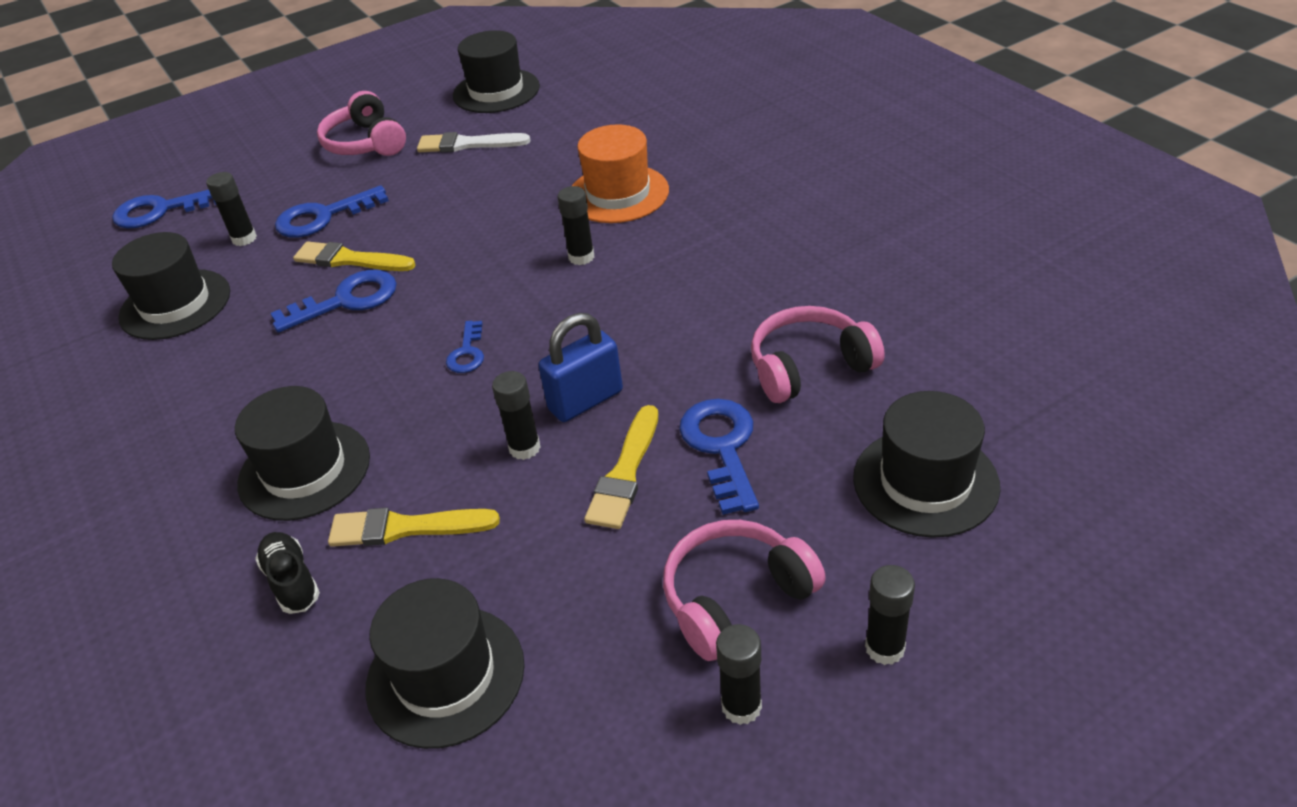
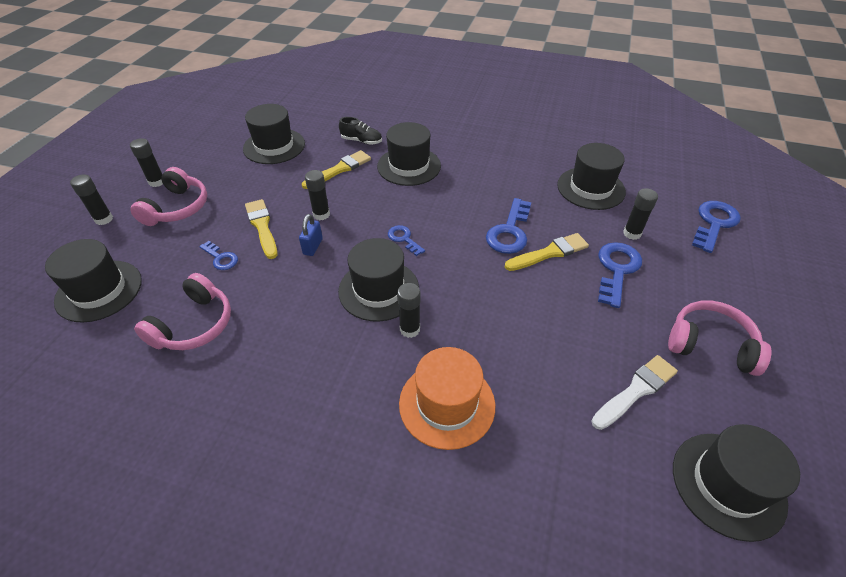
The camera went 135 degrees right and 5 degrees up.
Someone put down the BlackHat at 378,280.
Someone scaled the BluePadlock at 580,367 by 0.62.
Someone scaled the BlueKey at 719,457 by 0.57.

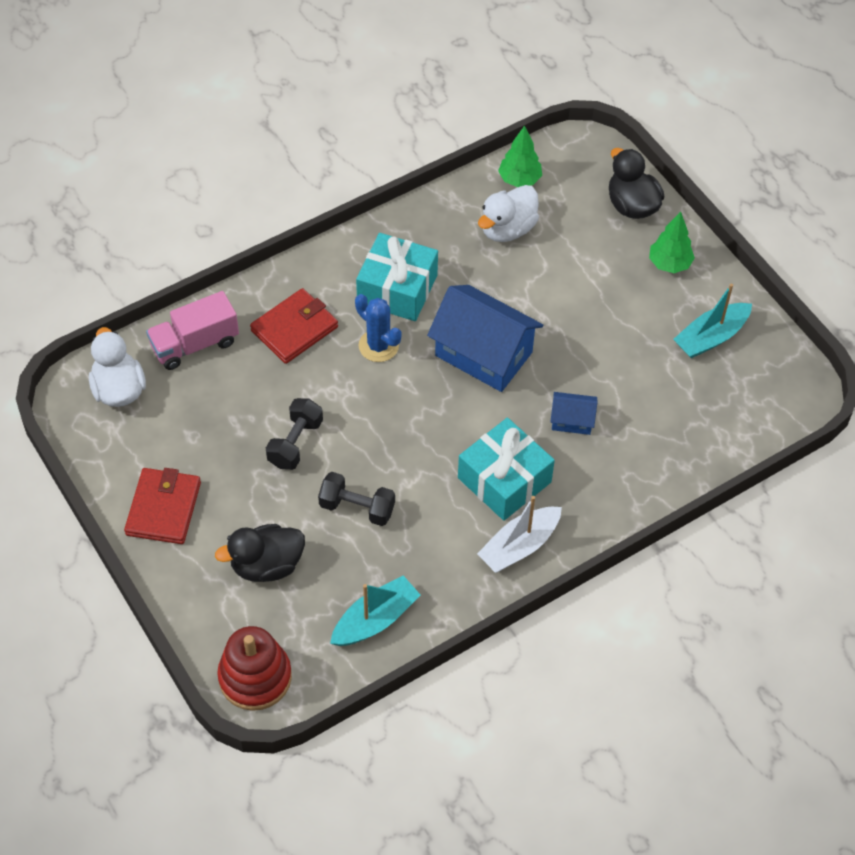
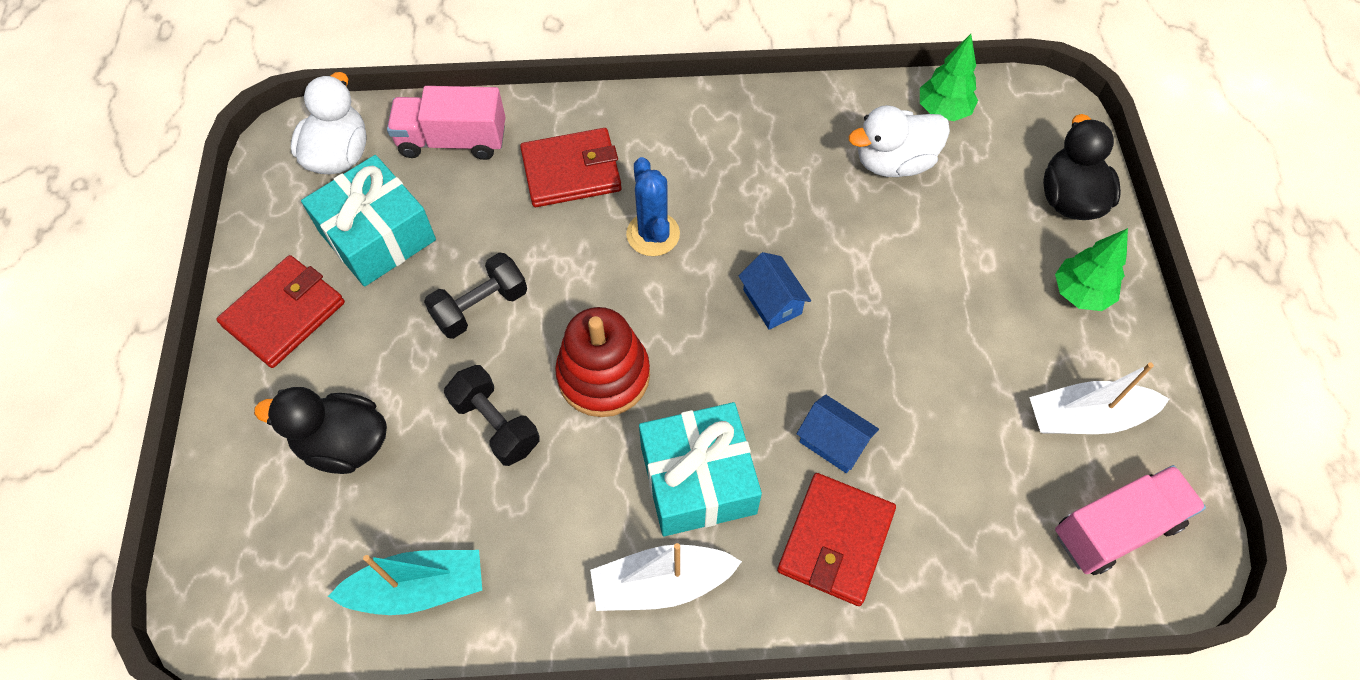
The camera went 30 degrees right and 5 degrees up.
Someone put down the RedWallet at 836,539.
Someone put down the PinkTruck at 1130,520.
Someone carried the RedStackingToy from 254,668 to 602,362.
Someone carried the TurquoiseGift from 397,277 to 368,221.
Someone repainted the TurquoiseBoat at 712,321, which became the WhiteBoat at 1099,398.
Someone scaled the BlueHouse at 485,338 by 0.48.

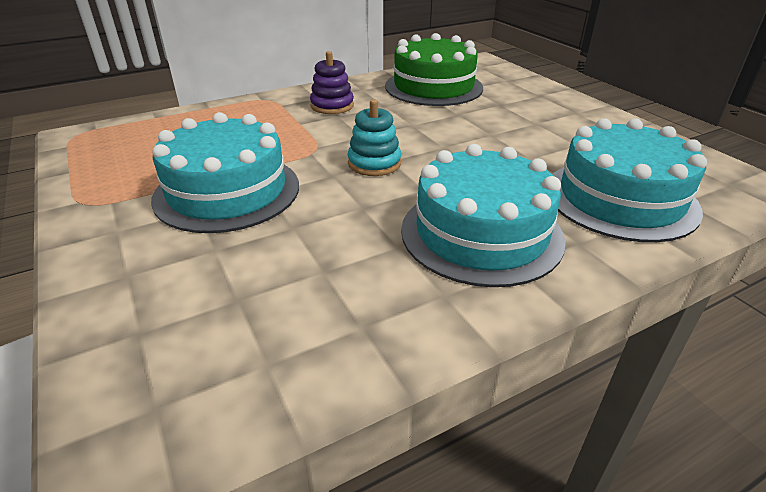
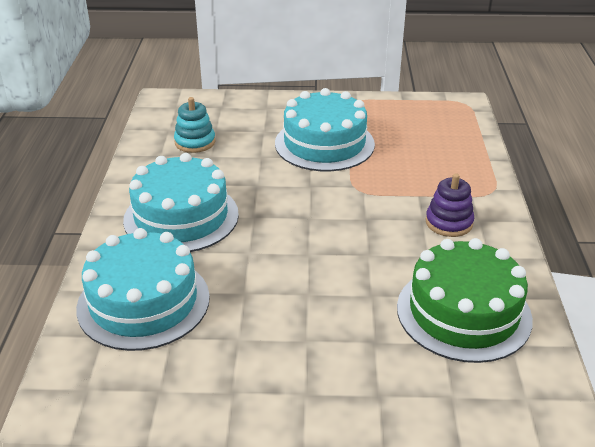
The camera went 120 degrees right and 0 degrees up.
Someone carried the TurquoiseStackingToy from 374,137 to 194,125.

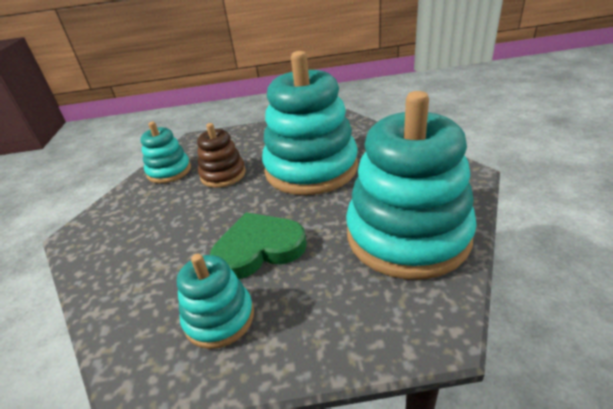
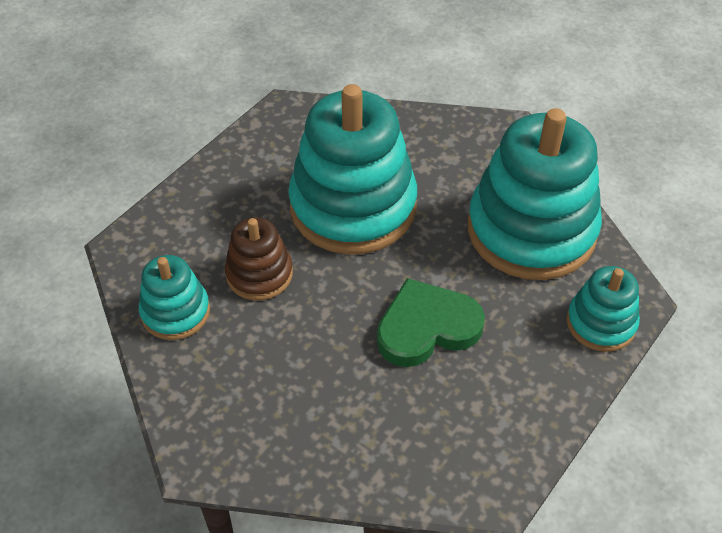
The camera went 50 degrees left and 15 degrees up.
Someone carried the TurquoiseStackingToy from 215,301 to 603,309.
Someone rotated the GreenHeart at 258,245 by 45 degrees clockwise.

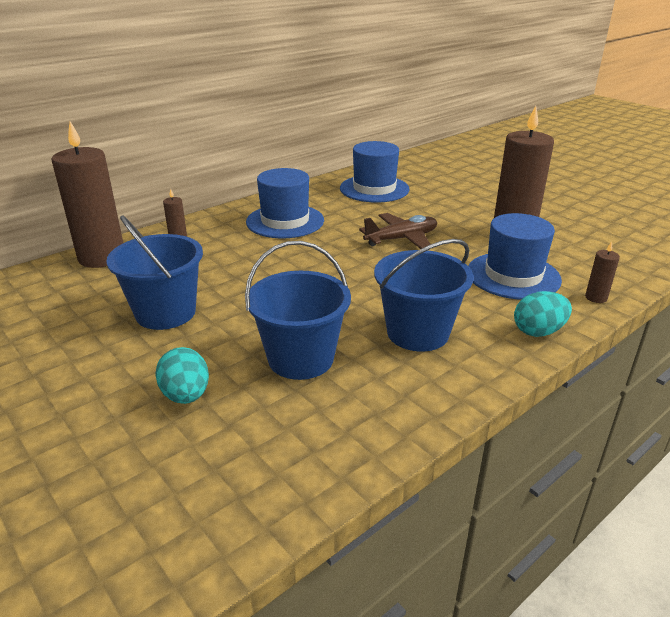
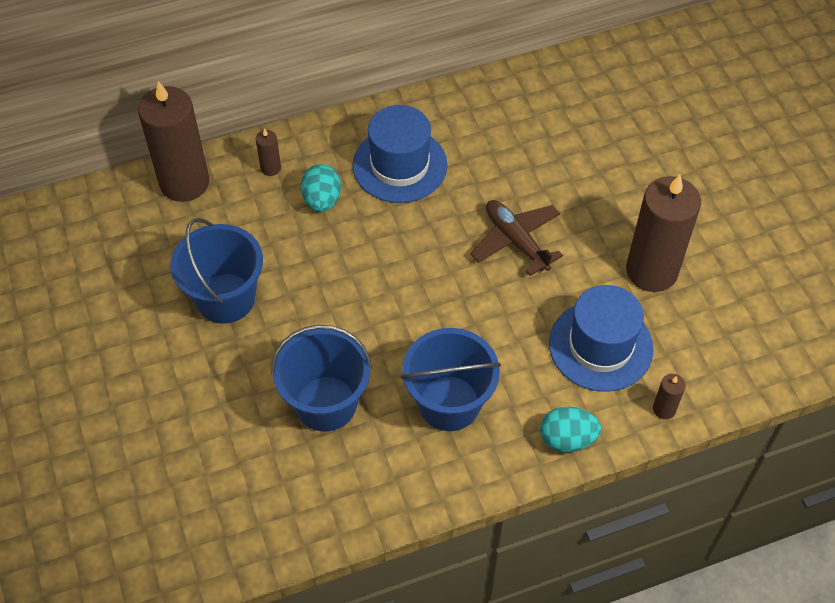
The camera went 20 degrees right and 25 degrees up.
Someone took away the BlueHat at 375,172.
Someone carried the TurquoiseEgg from 182,375 to 321,188.
Someone rotated the BrownPlane at 398,231 by 120 degrees counterclockwise.

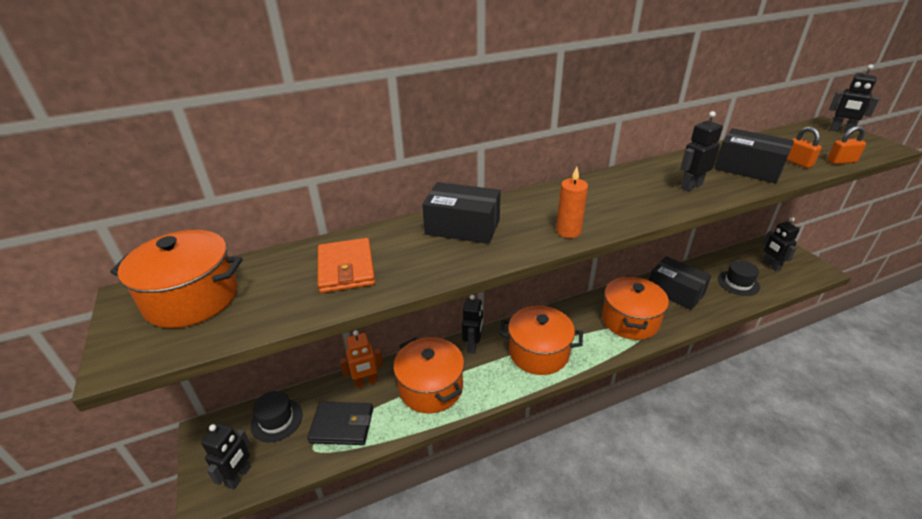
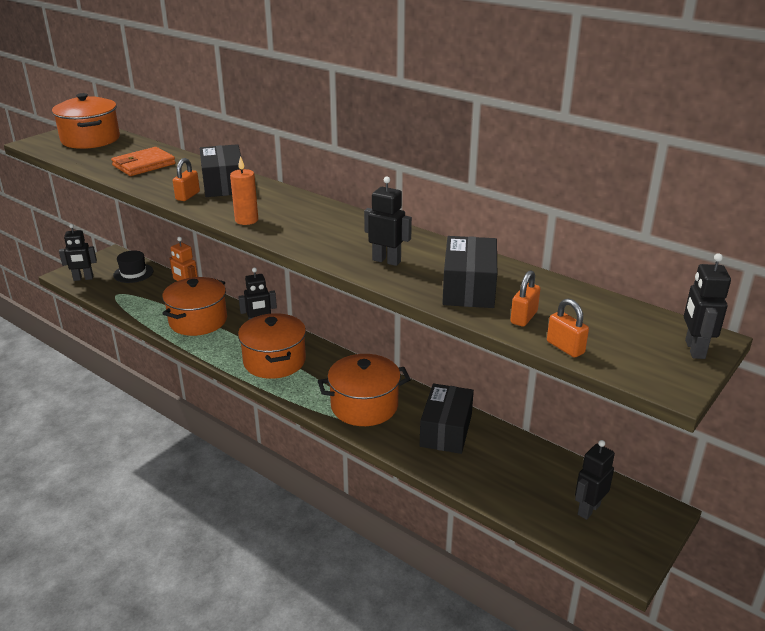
The camera went 60 degrees right and 5 degrees down.
Someone took away the BlackWallet at 340,423.
Someone took away the BlackHat at 739,278.
Someone put down the OrangePadlock at 186,179.

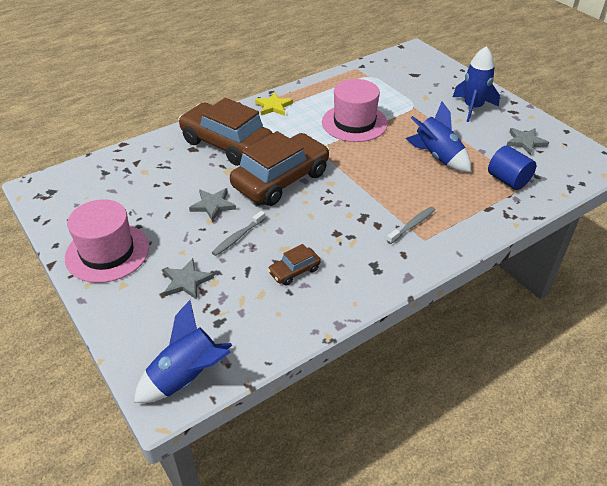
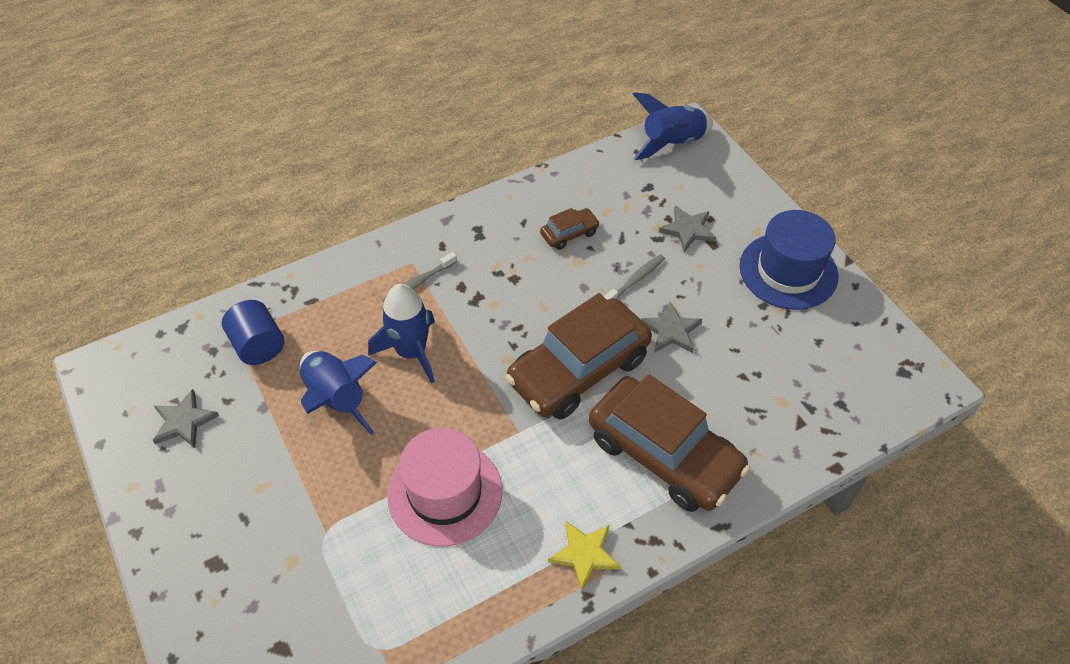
The camera went 175 degrees left and 10 degrees up.
Someone carried the BlueRocket from 476,84 to 401,334.
Someone repainted the PinkHat at 107,241, which became the BlueHat at 789,260.

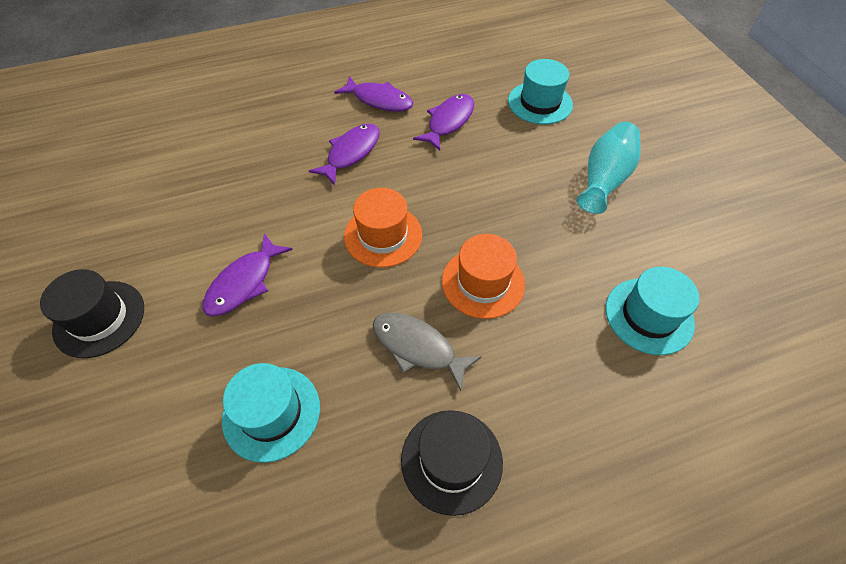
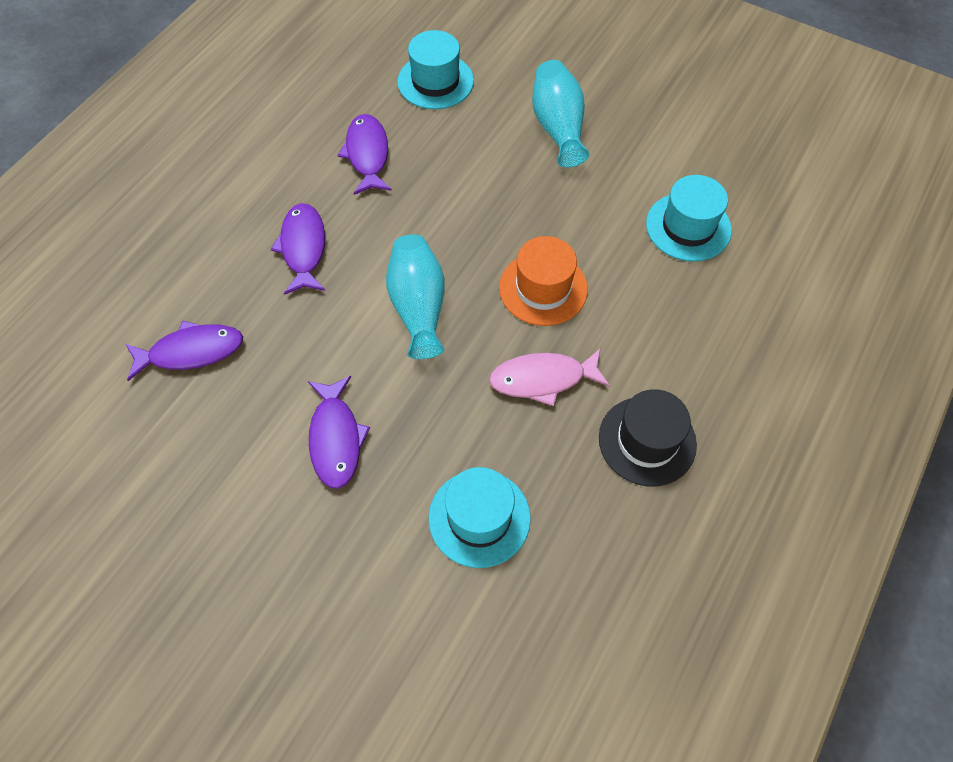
The camera went 40 degrees left and 5 degrees up.
Someone took away the BlackHat at 92,313.
Someone carried the PurpleFish from 373,94 to 184,351.
Someone swapped the OrangeHat at 383,228 for the TurquoiseVase at 415,296.
Someone repainted the GreyFish at 427,352, which became the PinkFish at 549,377.

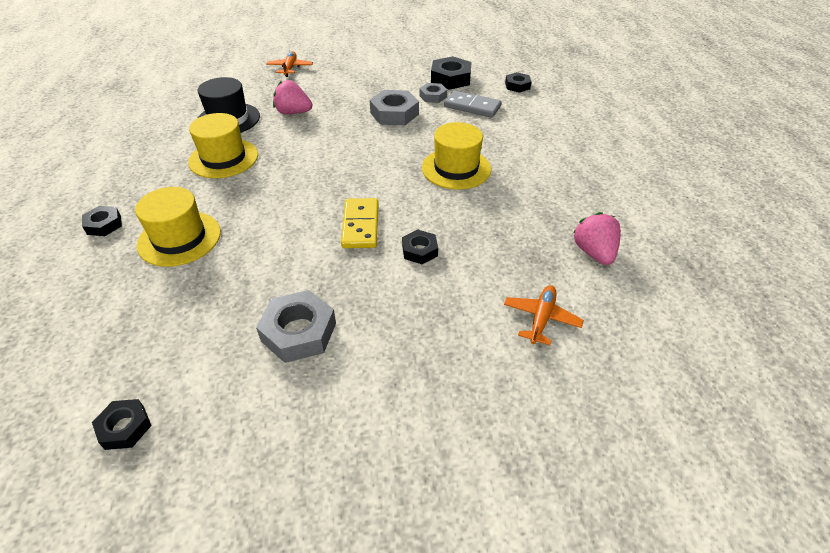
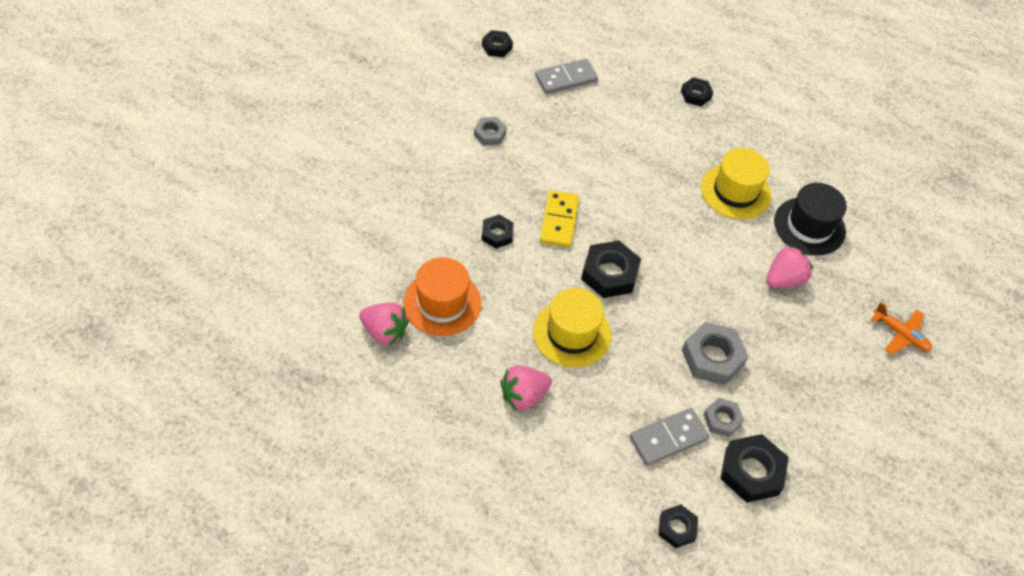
The camera went 125 degrees right and 10 degrees up.
Someone took away the YellowHat at 178,227.
Someone took away the OrangePlane at 544,315.
Someone put down the OrangeHat at 442,296.
Someone put down the PinkStrawberry at 526,387.
Someone put down the GreyDomino at 566,76.
Someone put down the BlackNut at 611,269.
Someone rotated the YellowDomino at 360,223 by 60 degrees clockwise.
Someone scaled the GreyNut at 296,326 by 0.59.

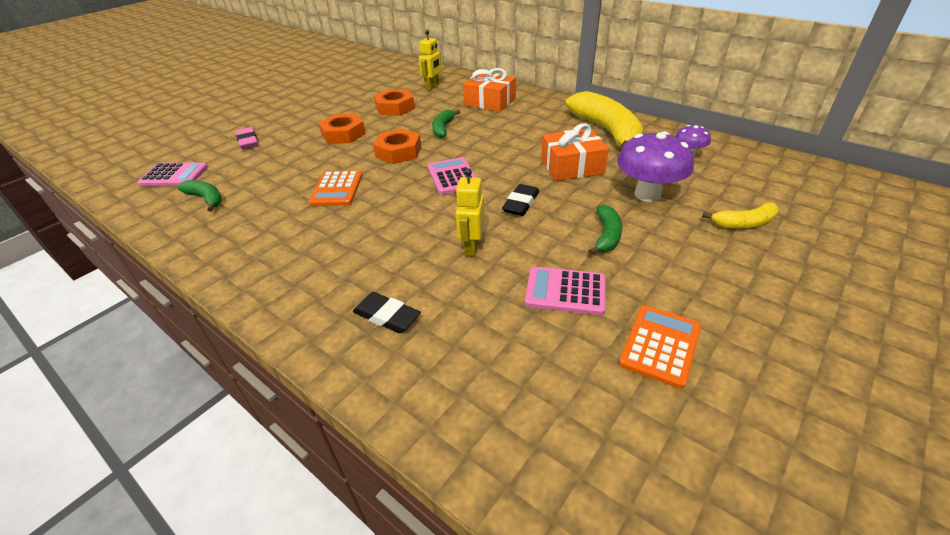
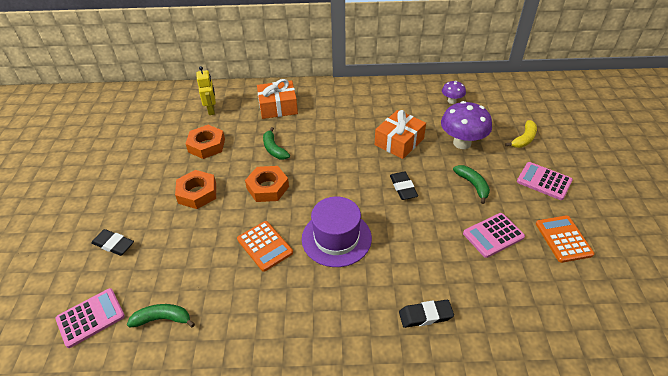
The camera went 40 degrees left and 5 degrees up.
Someone took away the YellowRobot at 470,212.
Someone took away the YellowBanana at 604,121.
Someone put down the PurpleHat at 337,232.
Someone carried the PinkCalculator from 452,176 to 545,181.
Someone repainted the PinkEraser at 247,138, which became the BlackEraser at 112,242.

